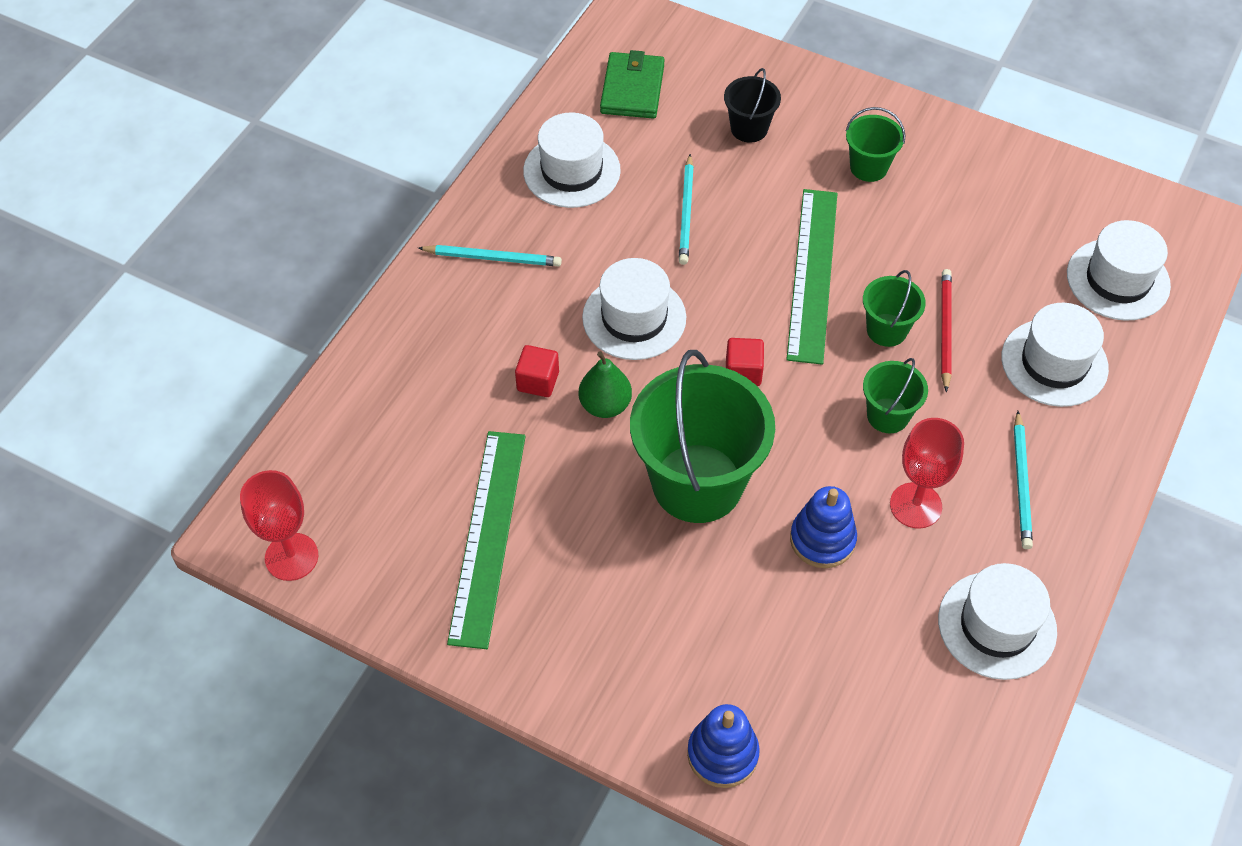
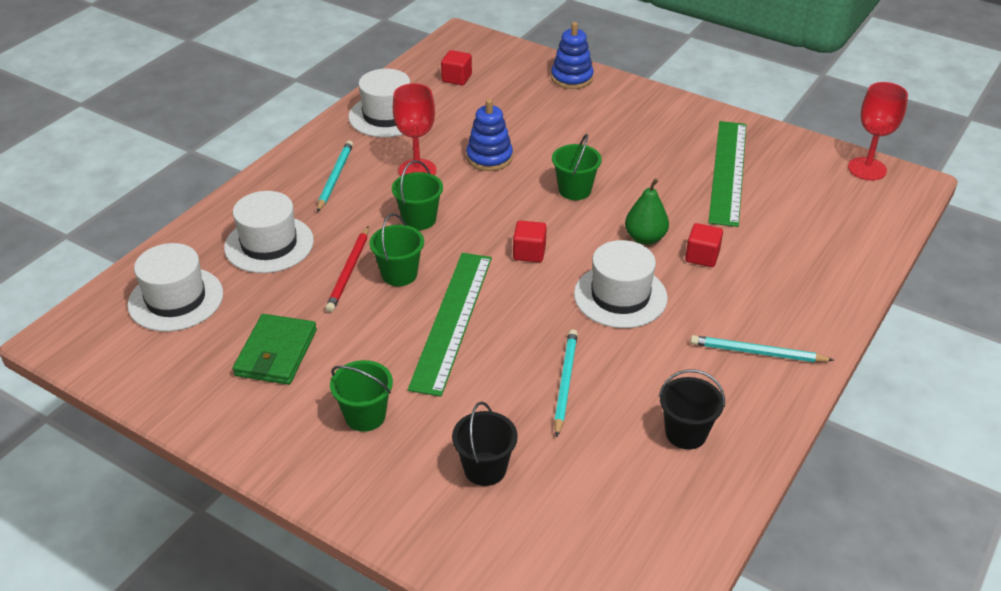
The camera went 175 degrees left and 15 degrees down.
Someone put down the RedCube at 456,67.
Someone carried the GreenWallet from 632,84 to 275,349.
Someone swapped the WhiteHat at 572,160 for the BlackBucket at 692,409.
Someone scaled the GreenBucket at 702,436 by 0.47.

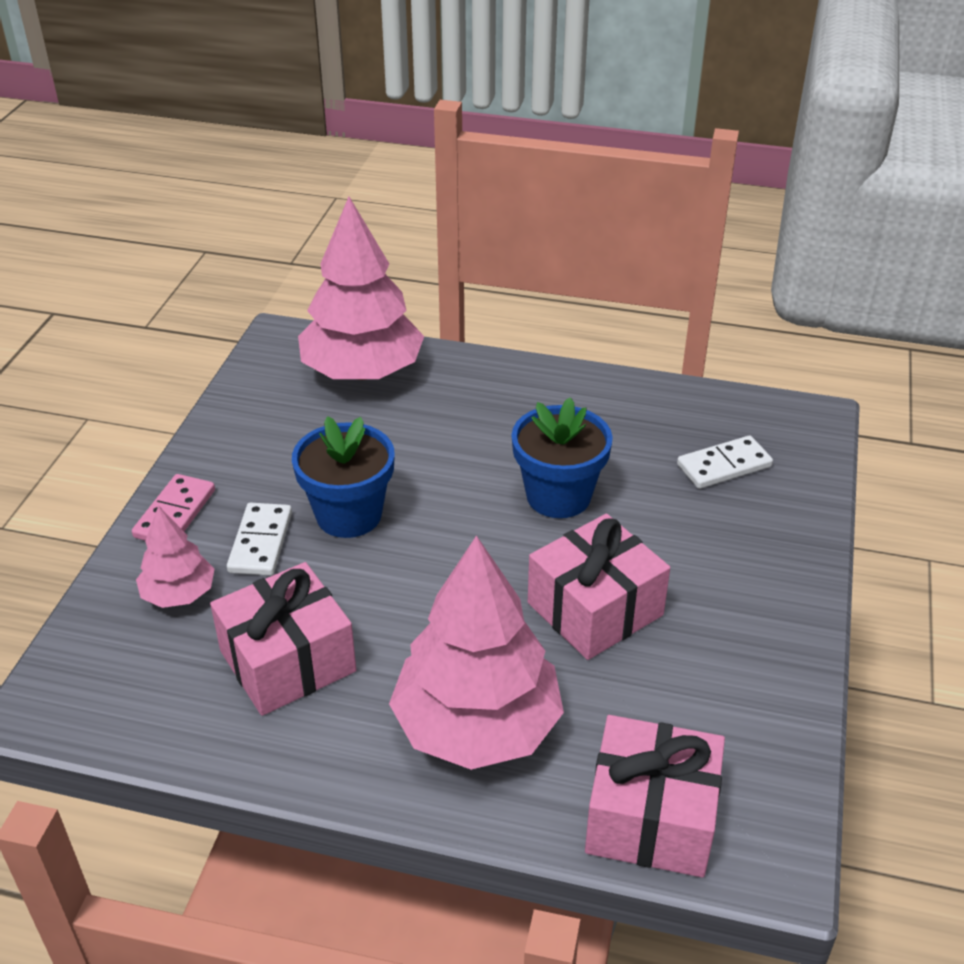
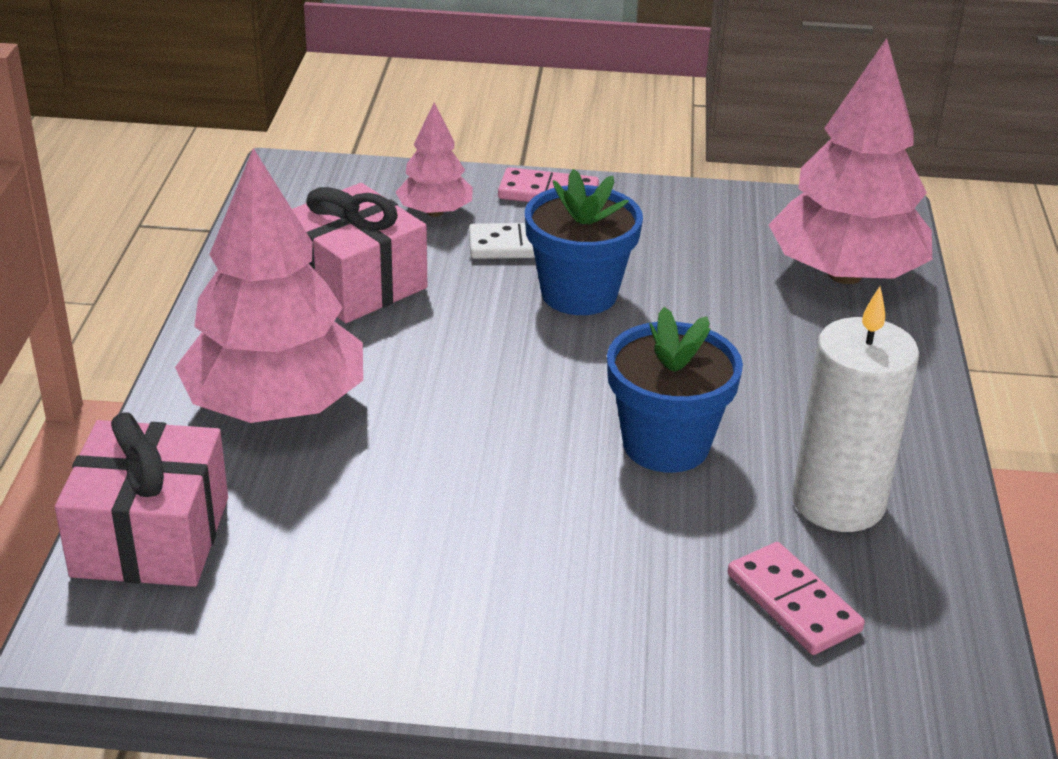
The camera went 80 degrees right and 5 degrees down.
Someone took away the PinkGift at 599,587.
Someone put down the WhiteCandle at 855,409.
Someone repainted the WhiteDomino at 725,462, which became the PinkDomino at 796,598.

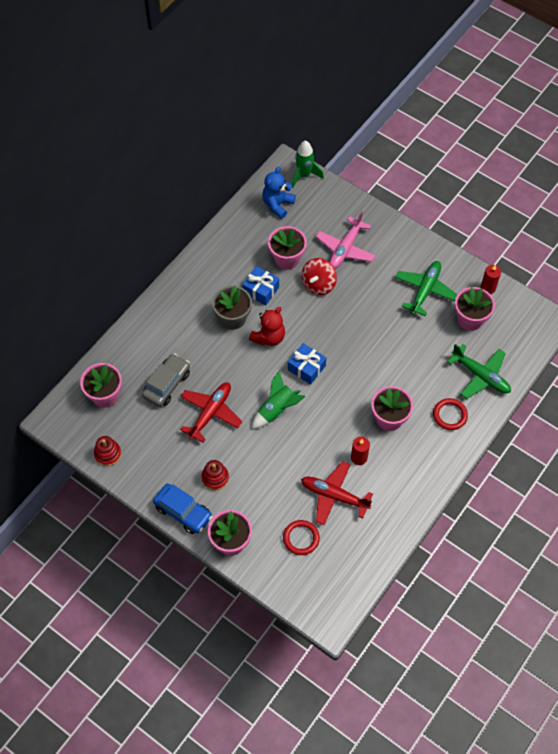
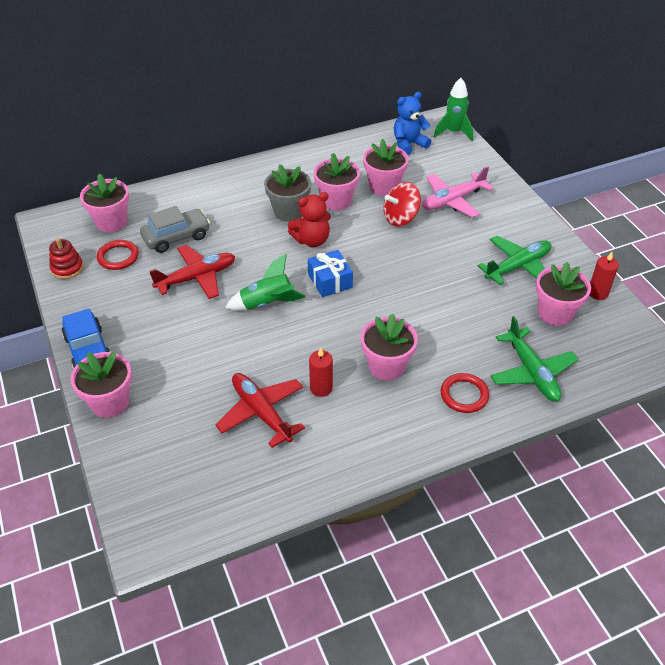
The camera went 30 degrees right and 15 degrees down.
Someone took away the RedStackingToy at 215,475.
Someone carried the RedRing from 301,537 to 118,255.
Someone swapped the BlueGift at 260,285 for the PinkFlowerPot at 337,181.

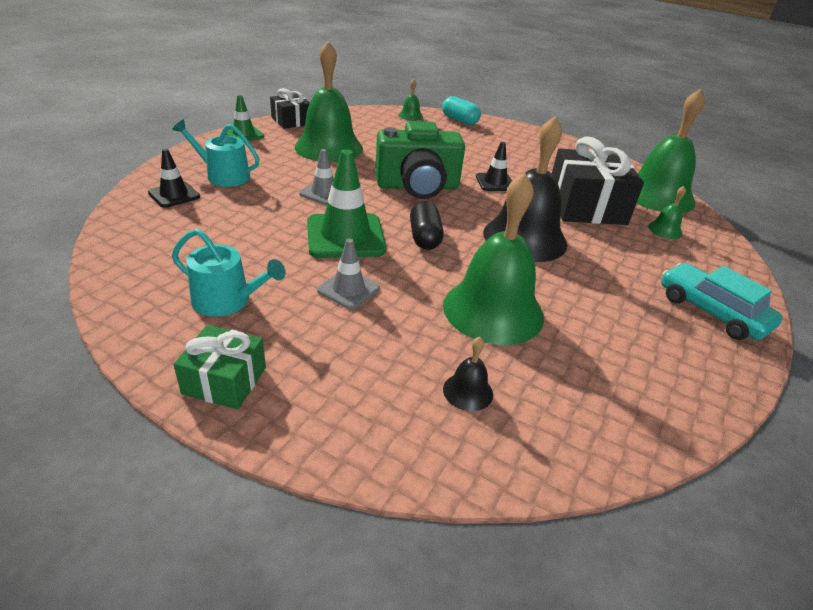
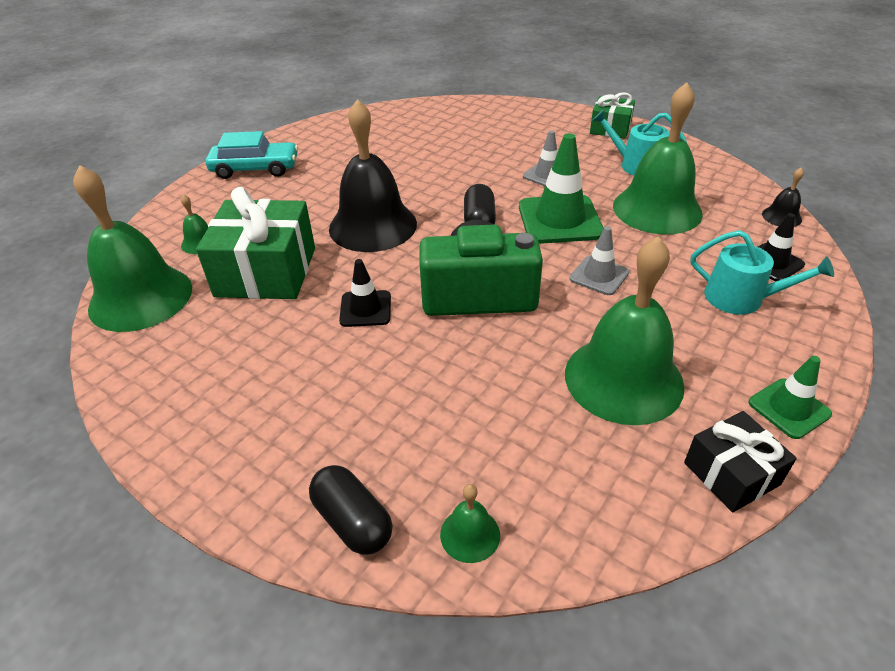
The camera went 170 degrees left and 5 degrees up.
Someone carried the GreenBell from 493,258 to 658,158.
Someone carried the BlackBell from 468,374 to 783,197.
Someone repainted the TurquoiseCapsule at 461,110, which became the BlackCapsule at 350,510.
Someone repainted the BlackGift at 598,180, which became the GreenGift at 255,243.
Someone rotated the TurquoiseCar at 722,301 by 60 degrees counterclockwise.

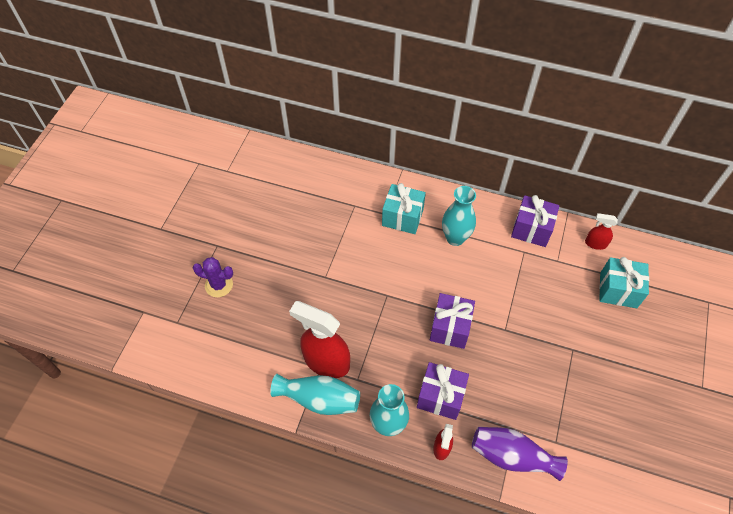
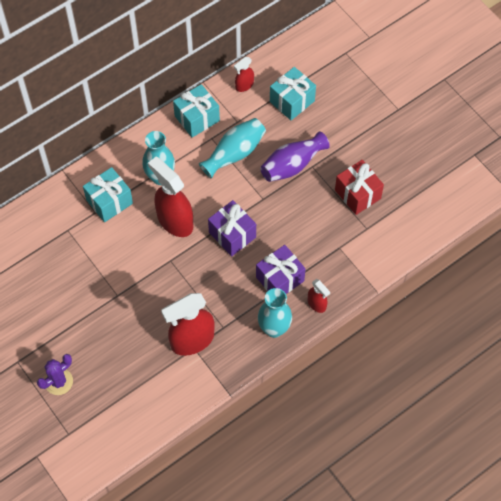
The camera went 55 degrees left and 5 degrees up.
Someone put down the RedSprayBottle at 170,197.
Someone put down the RedGift at 359,187.
Someone carried the TurquoiseVase from 315,394 to 232,148.
Someone carried the PurpleVase from 520,454 to 295,156.
Someone repainted the PurpleGift at 535,221, which became the TurquoiseGift at 196,111.

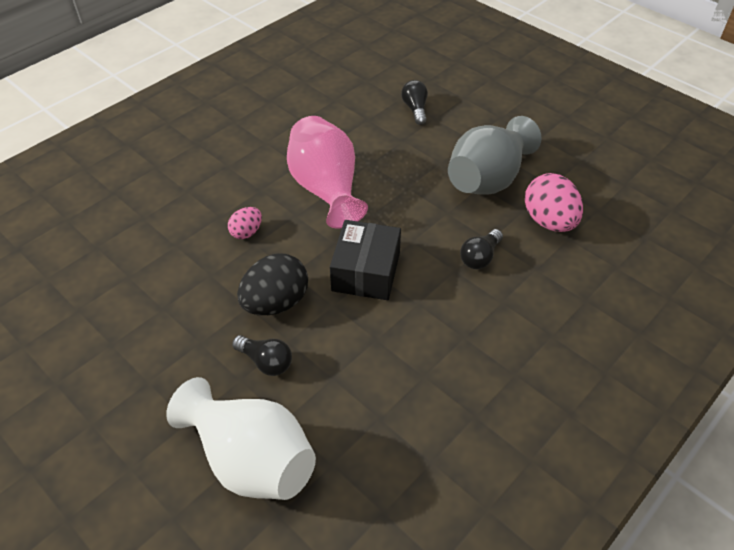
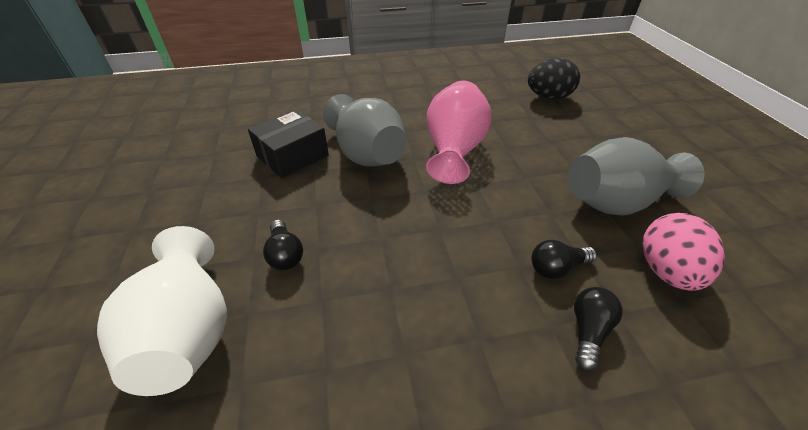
The camera went 35 degrees right and 5 degrees down.
Someone carried the BlackEgg from 272,284 to 554,78.
Someone carried the BlackBox from 365,260 to 288,143.
Someone carried the BlackLightBulb from 414,102 to 598,328.
Someone swapped the PinkEgg at 245,223 for the GreyVase at 365,130.

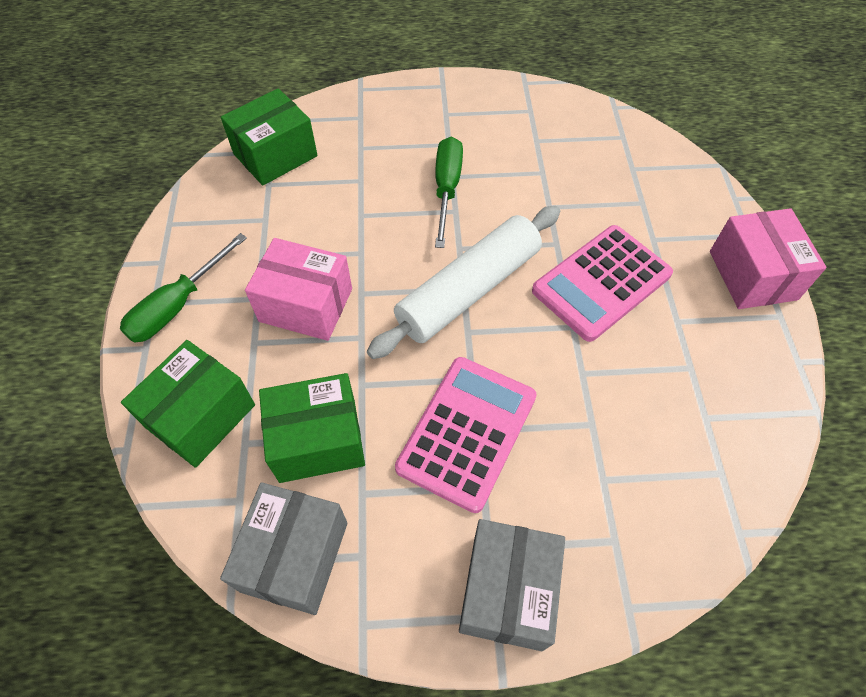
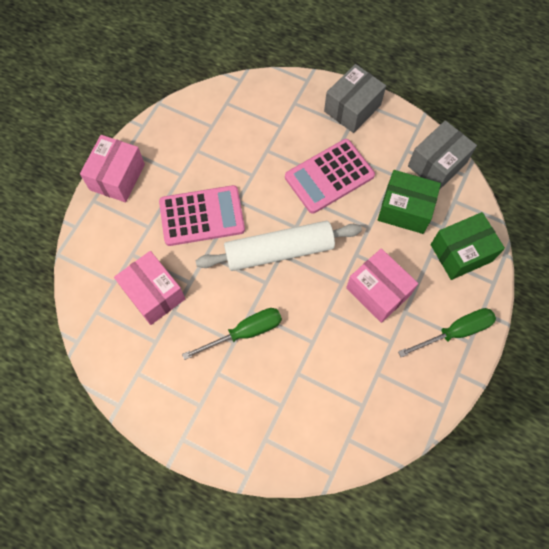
The camera went 150 degrees left and 10 degrees up.
Someone took away the GreenBox at 269,137.
Someone put down the PinkBox at 149,288.
Someone rotated the GreenScrewdriver at 449,192 by 150 degrees counterclockwise.

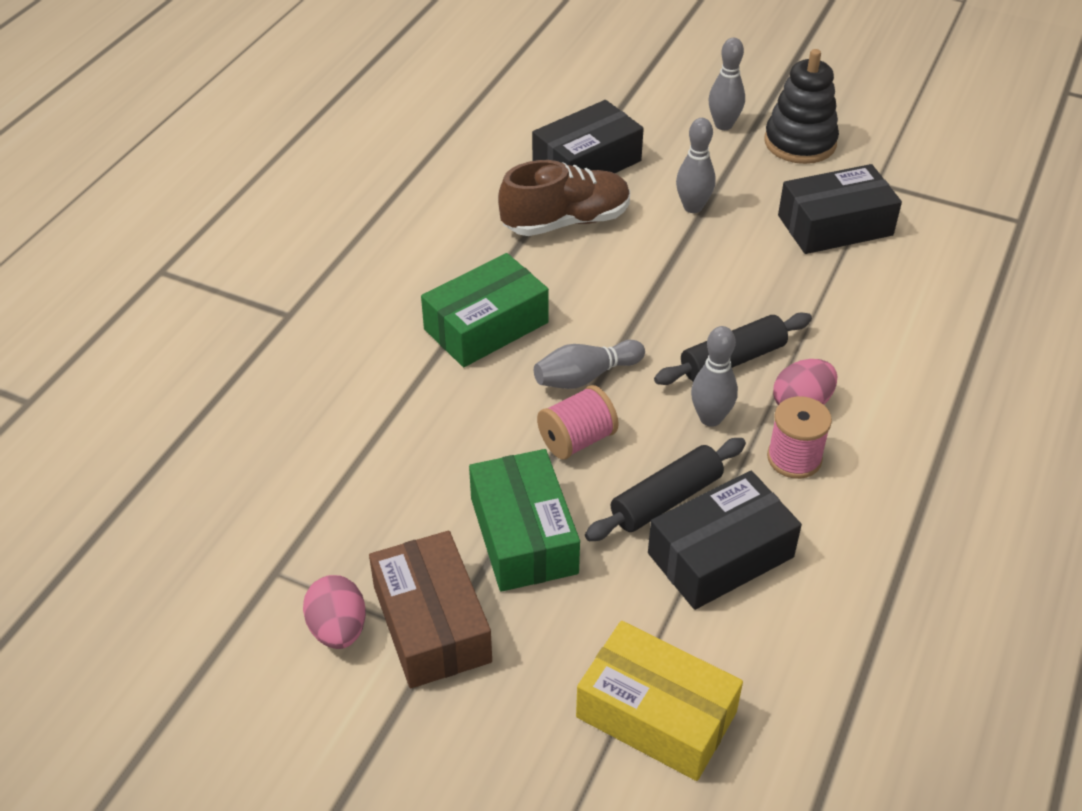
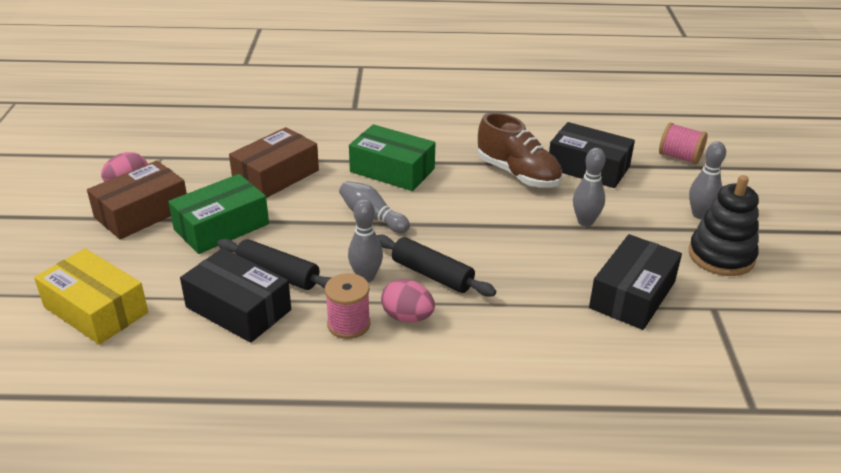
The camera went 65 degrees right and 10 degrees down.
Someone put down the BrownBox at 274,162.
Someone carried the PinkSpool from 578,422 to 683,143.
Someone rotated the YellowBox at 659,701 by 60 degrees counterclockwise.
Someone rotated the BlackBox at 840,209 by 75 degrees clockwise.

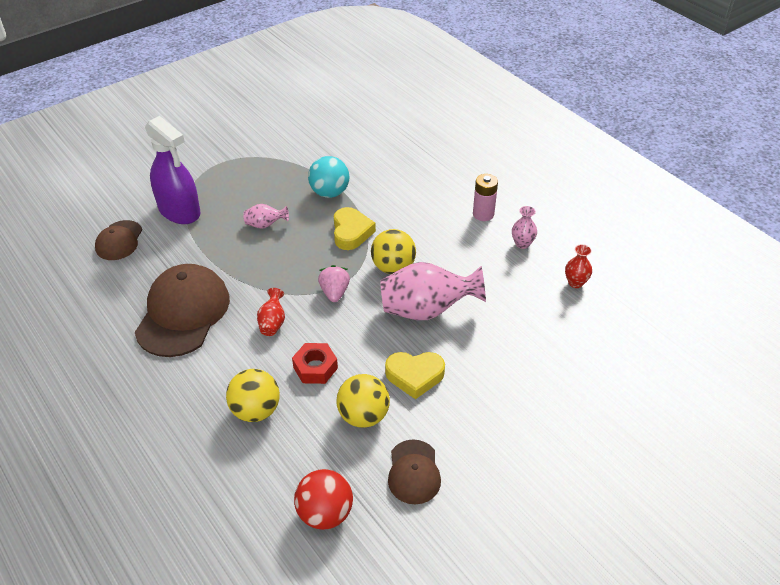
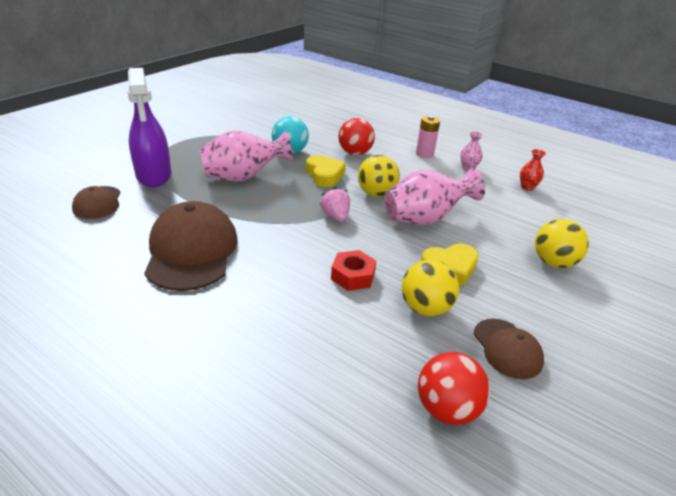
The camera went 20 degrees left and 10 degrees down.
Someone took away the RedVase at 271,312.
Someone put down the RedBall at 356,136.
Someone carried the YellowBall from 253,395 to 562,243.
Someone rotated the PurpleSprayBottle at 172,170 by 45 degrees clockwise.
Someone scaled the PinkVase at 266,216 by 2.11.

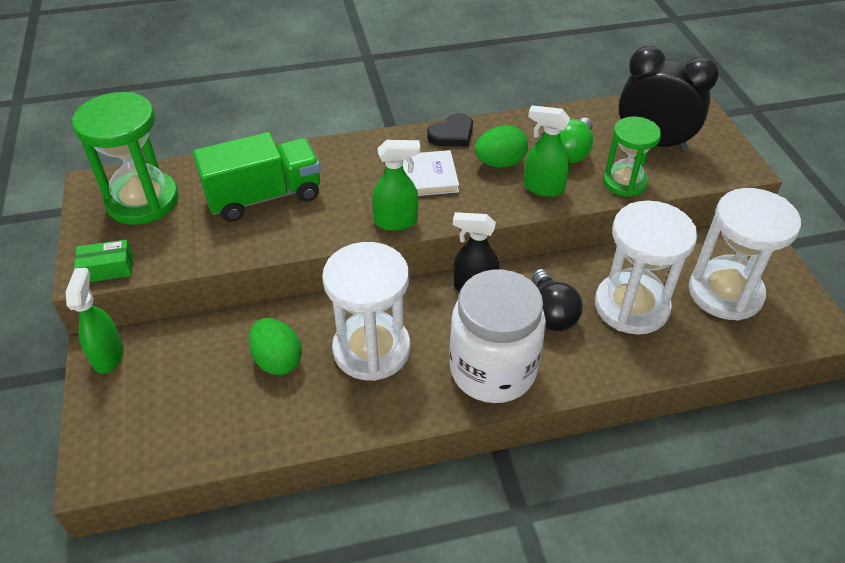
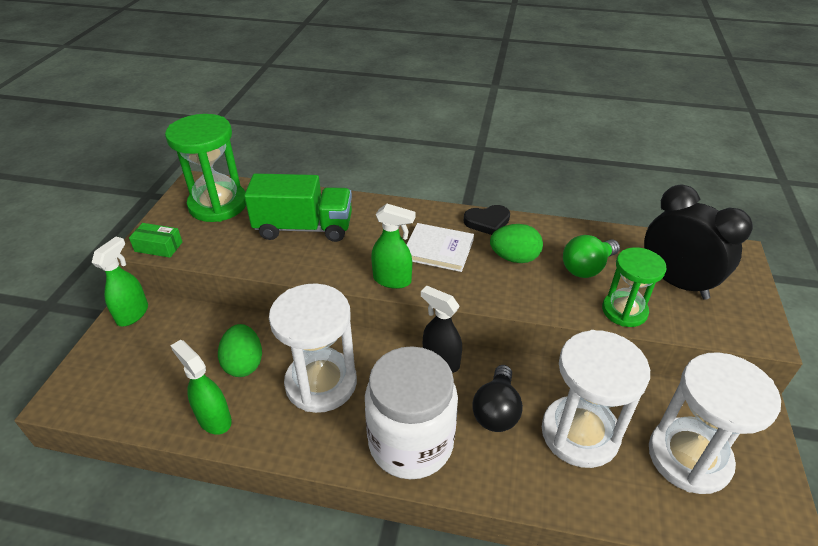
The camera went 25 degrees right and 5 degrees down.
Someone carried the GreenSprayBottle from 547,151 to 201,387.

